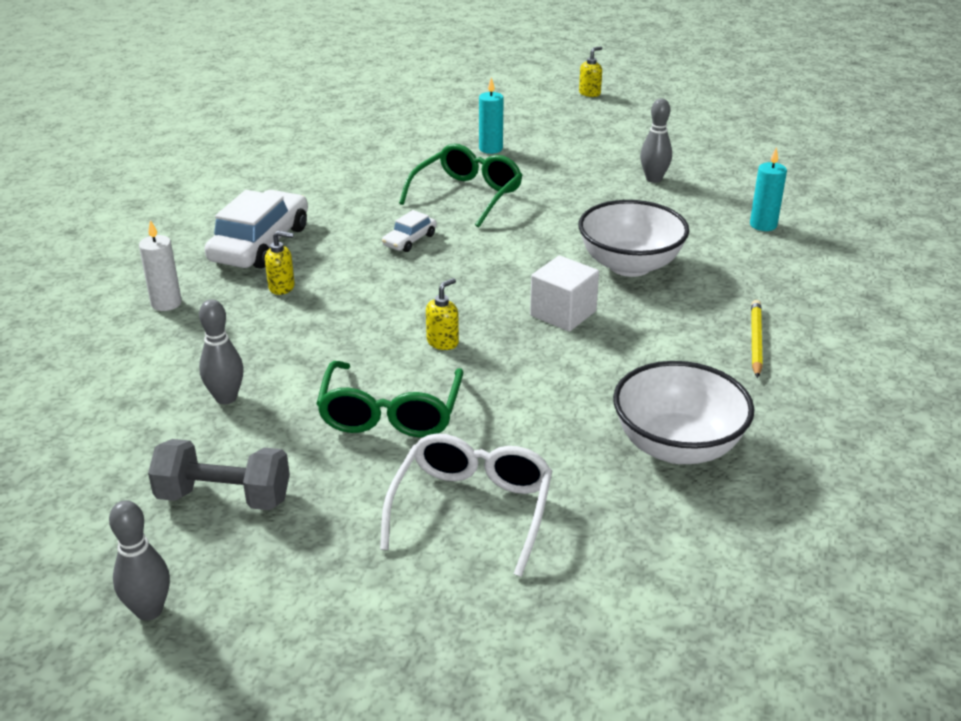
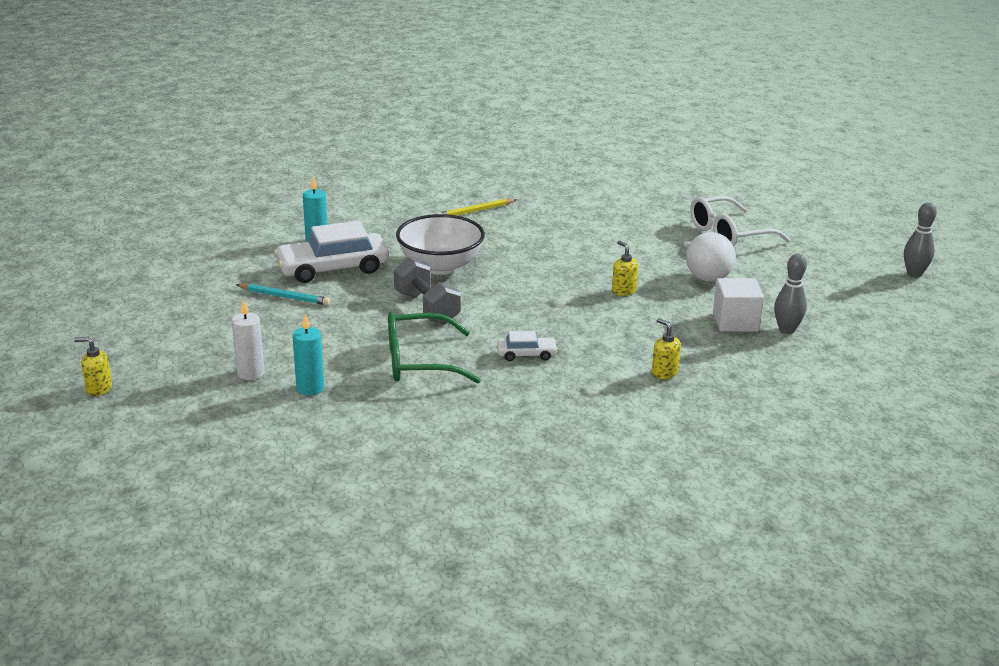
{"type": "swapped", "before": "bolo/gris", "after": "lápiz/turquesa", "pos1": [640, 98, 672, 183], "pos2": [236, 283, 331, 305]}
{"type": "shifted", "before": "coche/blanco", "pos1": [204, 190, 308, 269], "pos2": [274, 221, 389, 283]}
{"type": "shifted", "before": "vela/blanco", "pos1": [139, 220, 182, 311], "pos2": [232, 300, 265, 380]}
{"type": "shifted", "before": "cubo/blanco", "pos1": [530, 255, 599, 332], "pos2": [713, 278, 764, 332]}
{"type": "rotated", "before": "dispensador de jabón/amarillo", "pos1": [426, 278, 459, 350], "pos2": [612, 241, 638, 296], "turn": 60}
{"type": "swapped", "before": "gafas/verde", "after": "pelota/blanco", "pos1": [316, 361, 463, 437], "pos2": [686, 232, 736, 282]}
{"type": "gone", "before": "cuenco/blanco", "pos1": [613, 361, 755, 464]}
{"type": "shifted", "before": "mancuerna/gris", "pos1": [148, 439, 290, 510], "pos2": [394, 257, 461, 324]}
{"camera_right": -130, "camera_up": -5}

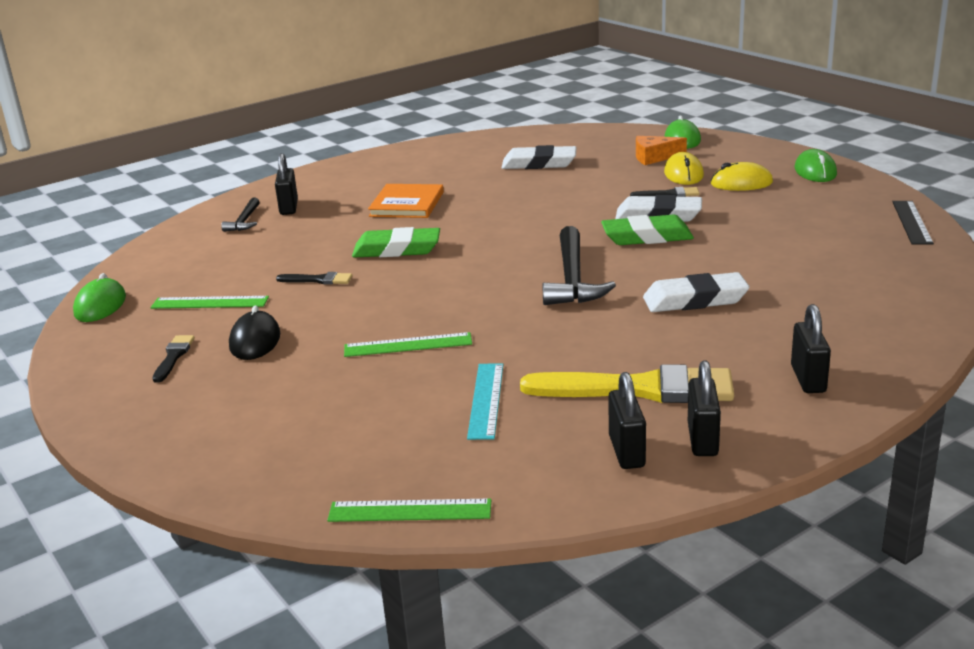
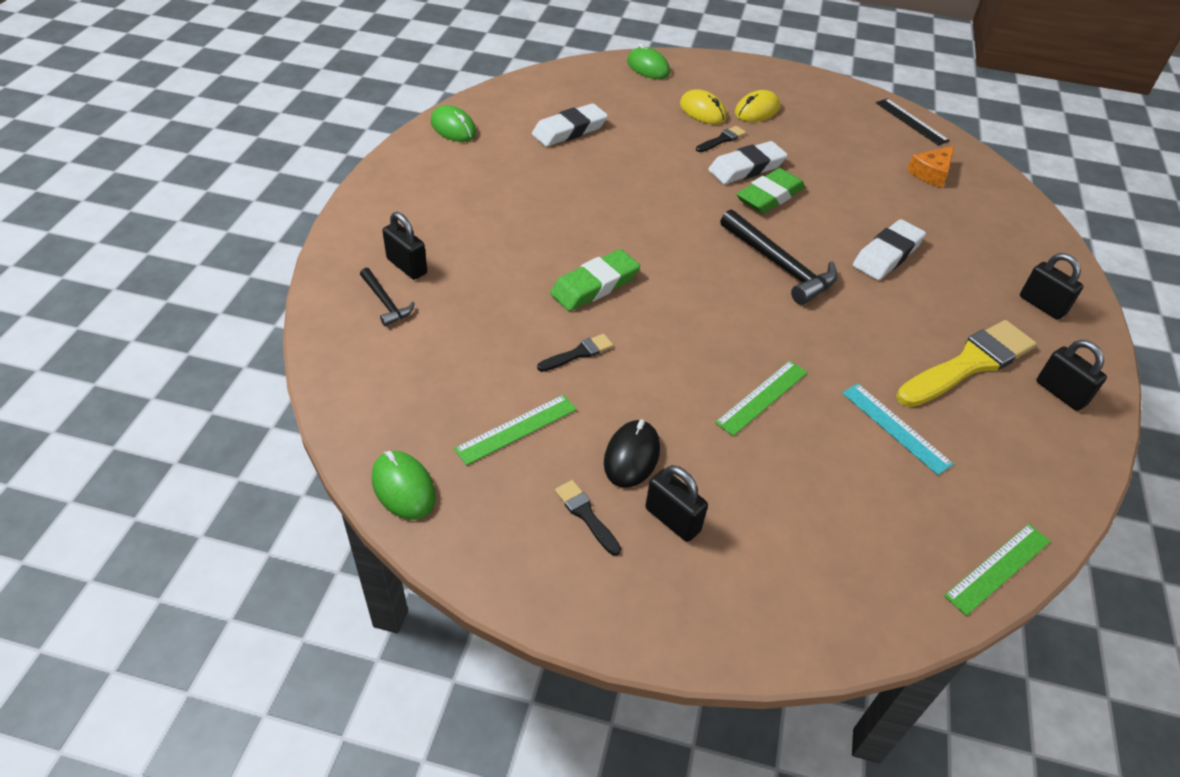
{"type": "shifted", "before": "queso/naranja", "pos1": [636, 136, 687, 165], "pos2": [907, 146, 954, 188]}
{"type": "shifted", "before": "ratón/verde", "pos1": [795, 149, 837, 182], "pos2": [431, 105, 477, 142]}
{"type": "gone", "before": "libro/naranja", "pos1": [368, 184, 444, 218]}
{"type": "rotated", "before": "ratón/negro", "pos1": [229, 306, 280, 360], "pos2": [604, 419, 660, 488], "turn": 60}
{"type": "shifted", "before": "candado/negro", "pos1": [608, 372, 646, 469], "pos2": [645, 465, 708, 542]}
{"camera_right": -45, "camera_up": 20}

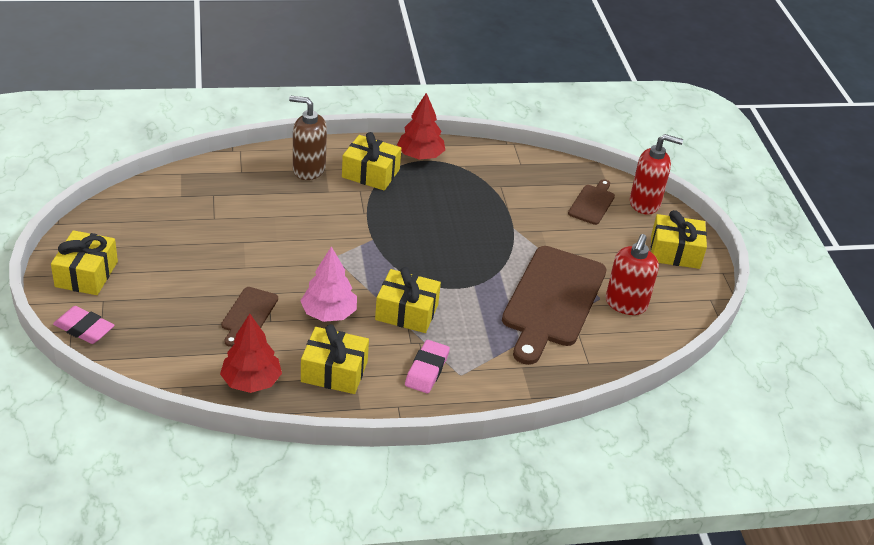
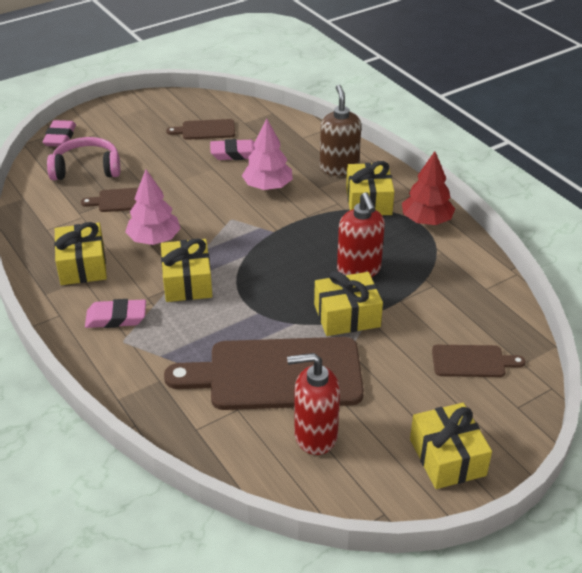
{"type": "shifted", "before": "dispensador de jabón/rojo", "pos1": [630, 134, 683, 215], "pos2": [337, 192, 385, 277]}
{"type": "shifted", "before": "regalo/amarillo", "pos1": [51, 230, 118, 295], "pos2": [314, 271, 383, 336]}
{"type": "gone", "before": "árbol/rojo", "pos1": [220, 314, 282, 393]}
{"type": "new", "after": "árbol/rosa", "pos2": [242, 118, 293, 190]}
{"type": "new", "after": "tabla de cortar/marrón", "pos2": [166, 119, 235, 140]}
{"type": "new", "after": "auriculares/rosa", "pos2": [47, 137, 120, 180]}
{"type": "new", "after": "goma de borrar/rosa", "pos2": [210, 139, 255, 160]}
{"camera_right": 70, "camera_up": 0}

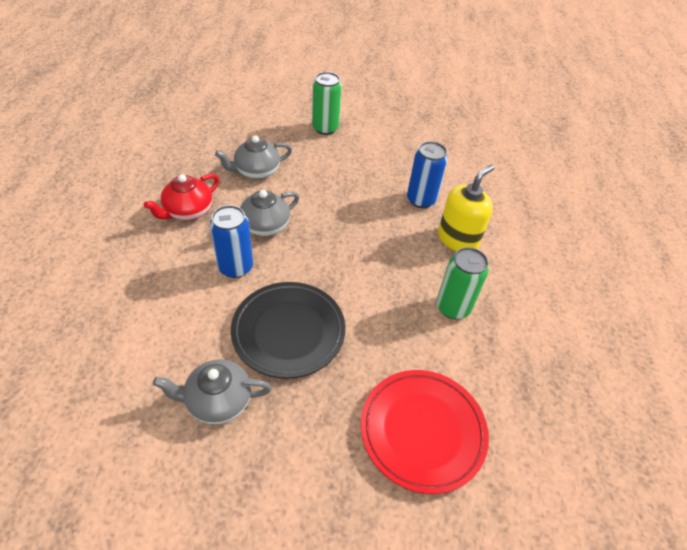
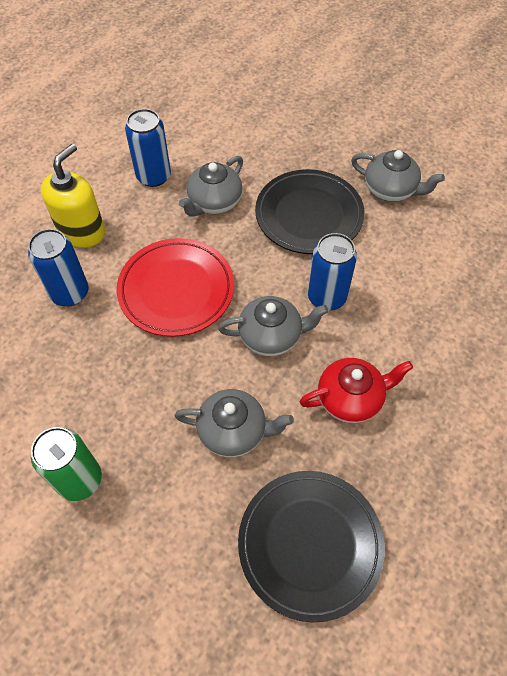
{"type": "rotated", "before": "dispensador de jabón/amarillo", "pos1": [438, 164, 495, 252], "pos2": [41, 144, 105, 248], "turn": 135}
{"type": "repainted", "before": "lata/verde", "after": "lata/azul", "pos1": [436, 247, 489, 319], "pos2": [125, 109, 171, 187]}
{"type": "shifted", "before": "plato/rojo", "pos1": [361, 370, 489, 494], "pos2": [117, 238, 234, 337]}
{"type": "new", "after": "tetera/gris", "pos2": [179, 156, 243, 217]}
{"type": "new", "after": "plato/negro", "pos2": [238, 471, 385, 622]}
{"camera_right": -145, "camera_up": 10}

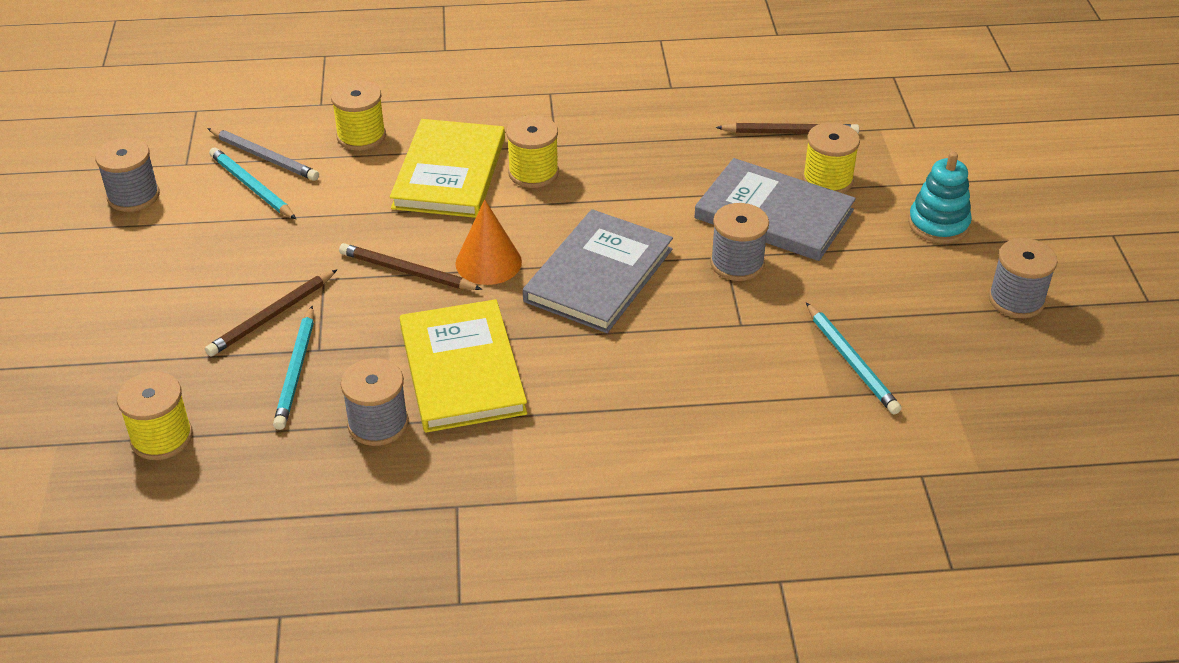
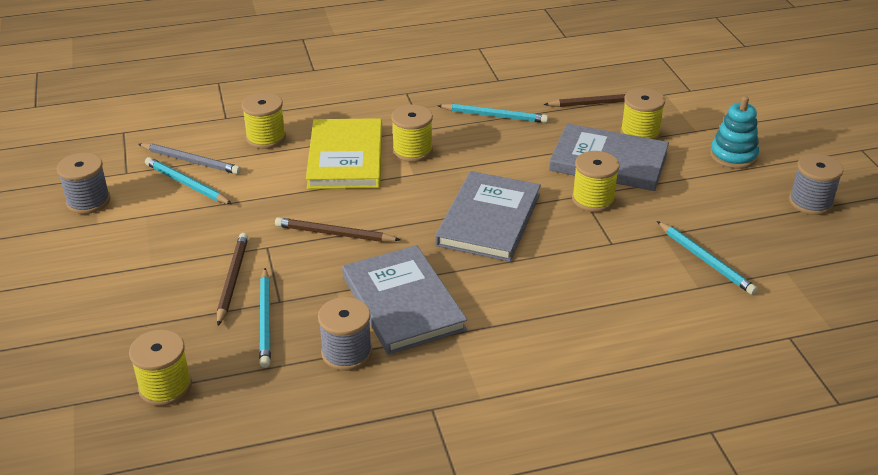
{"type": "gone", "before": "cono/naranja", "pos1": [455, 200, 522, 285]}
{"type": "repainted", "before": "carrete/gris", "after": "carrete/amarillo", "pos1": [710, 203, 769, 281], "pos2": [572, 151, 620, 212]}
{"type": "rotated", "before": "lápiz/marrón", "pos1": [205, 270, 337, 357], "pos2": [217, 233, 248, 326], "turn": 150}
{"type": "repainted", "before": "libro/amarillo", "after": "libro/gris", "pos1": [400, 299, 527, 433], "pos2": [342, 245, 467, 355]}
{"type": "new", "after": "lápiz/turquesa", "pos2": [437, 103, 548, 123]}
{"camera_right": -10, "camera_up": -5}

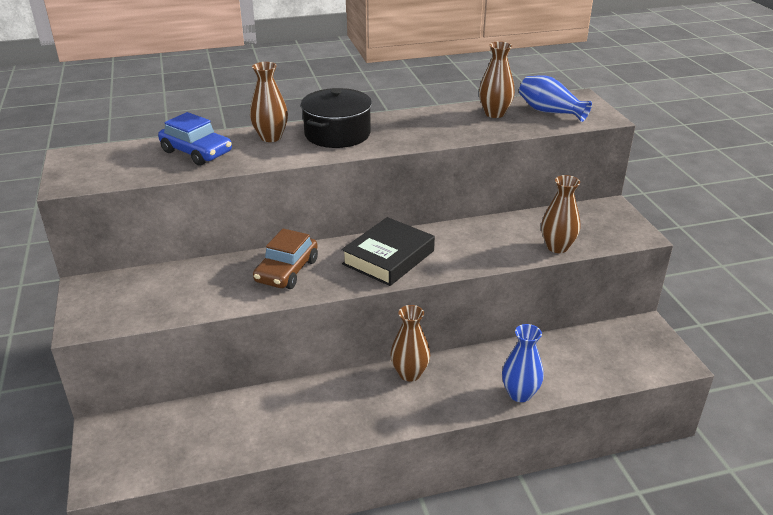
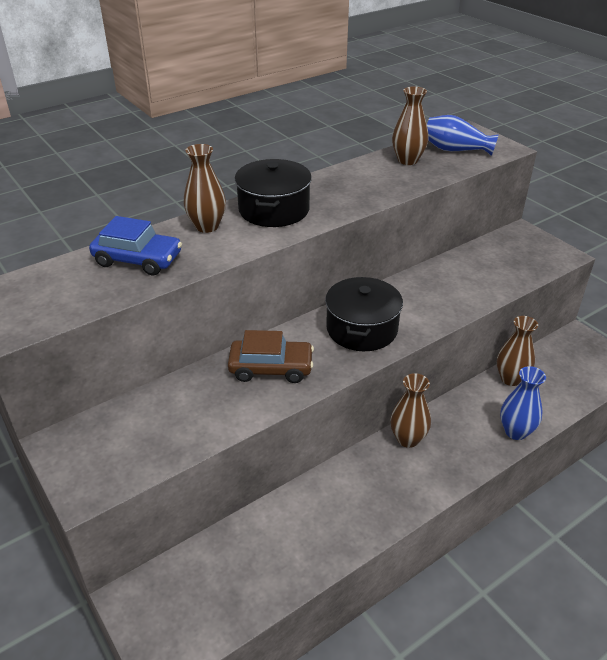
{"type": "shifted", "before": "florero/marrón", "pos1": [541, 175, 580, 253], "pos2": [497, 316, 538, 386]}
{"type": "swapped", "before": "libro/negro", "after": "olla/negro", "pos1": [341, 217, 435, 286], "pos2": [325, 277, 403, 351]}
{"type": "rotated", "before": "coche/marrón", "pos1": [253, 228, 318, 289], "pos2": [228, 330, 314, 383], "turn": -90}
{"camera_right": -20, "camera_up": 5}

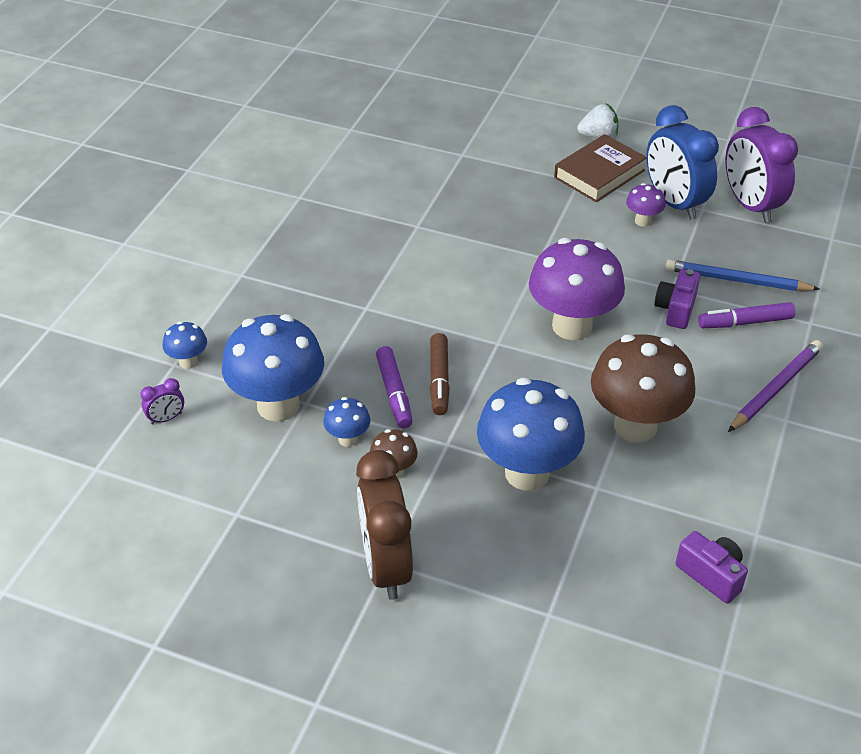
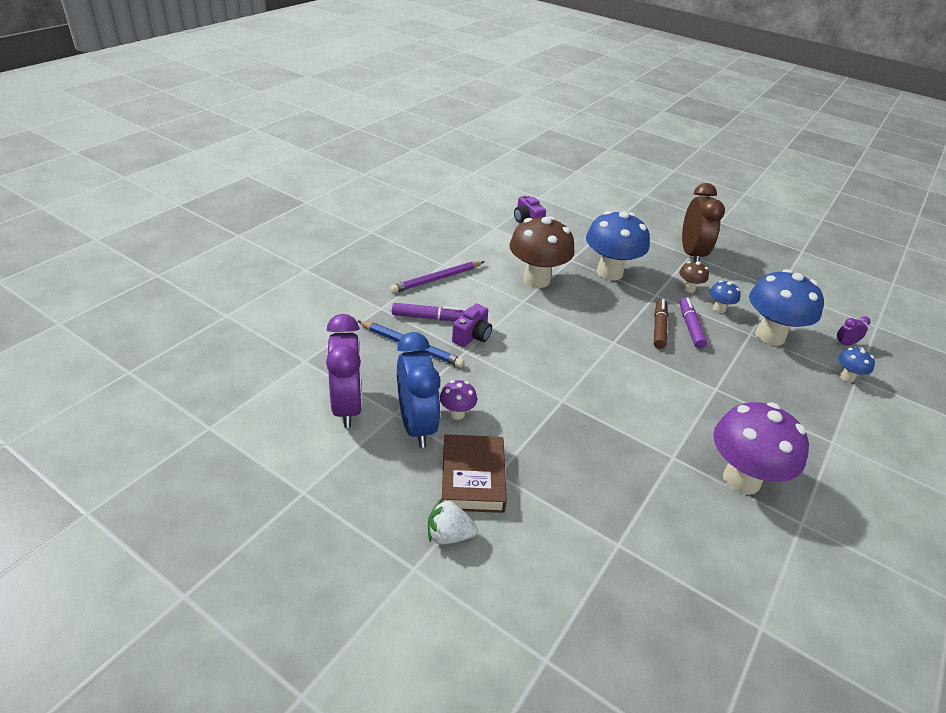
{"type": "rotated", "before": "libro/marrón", "pos1": [554, 134, 647, 202], "pos2": [442, 434, 507, 513], "turn": -60}
{"type": "shifted", "before": "seta/morado", "pos1": [529, 238, 625, 340], "pos2": [713, 402, 809, 495]}
{"camera_right": -170, "camera_up": -5}

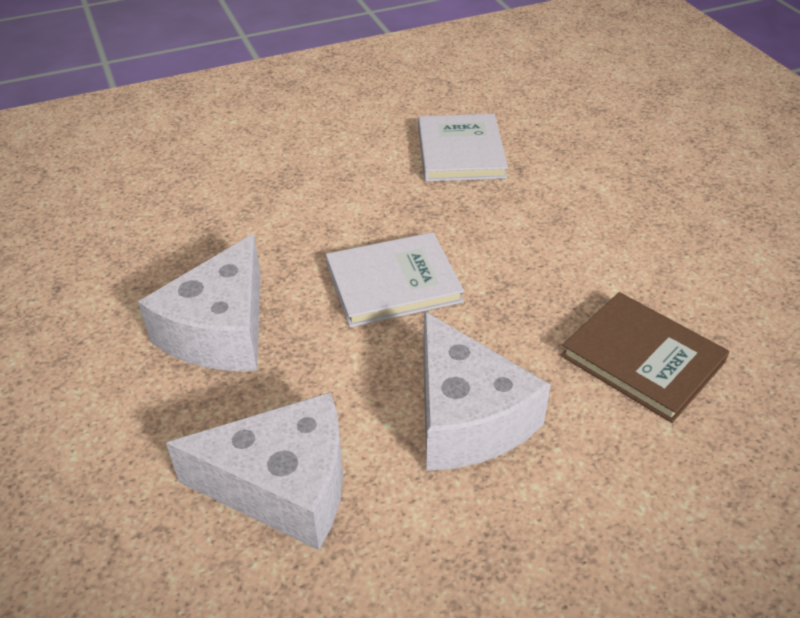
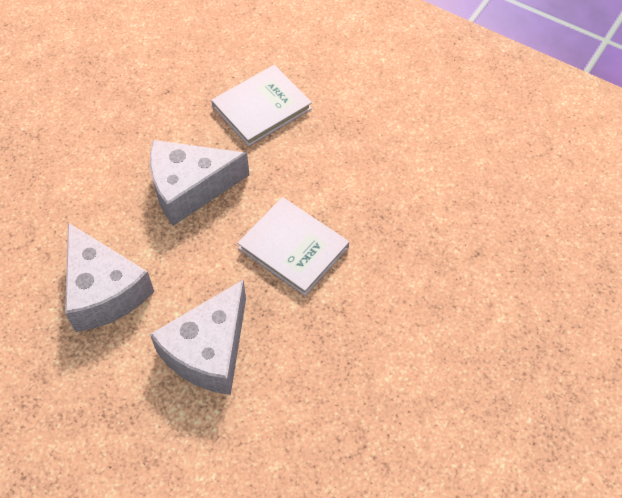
{"type": "shifted", "before": "libro/blanco", "pos1": [418, 114, 508, 181], "pos2": [211, 65, 312, 146]}
{"type": "gone", "before": "libro/marrón", "pos1": [561, 292, 730, 423]}
{"camera_right": 55, "camera_up": 15}

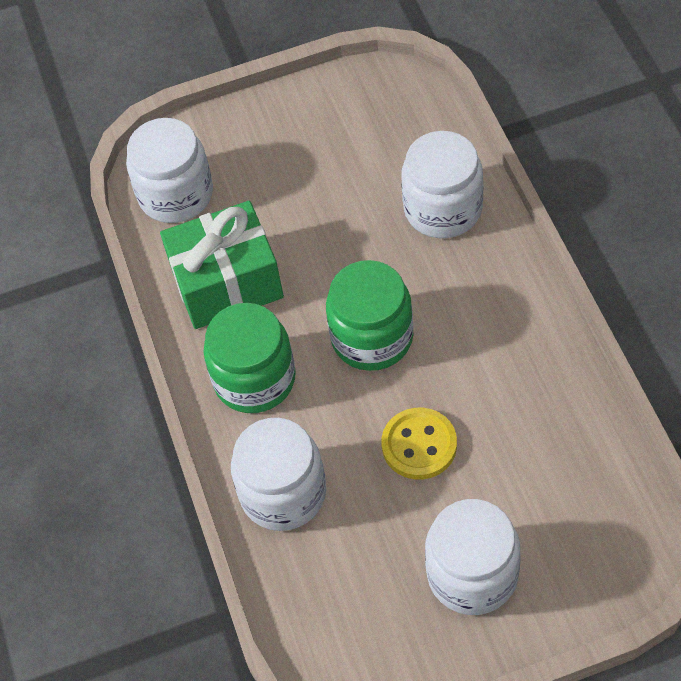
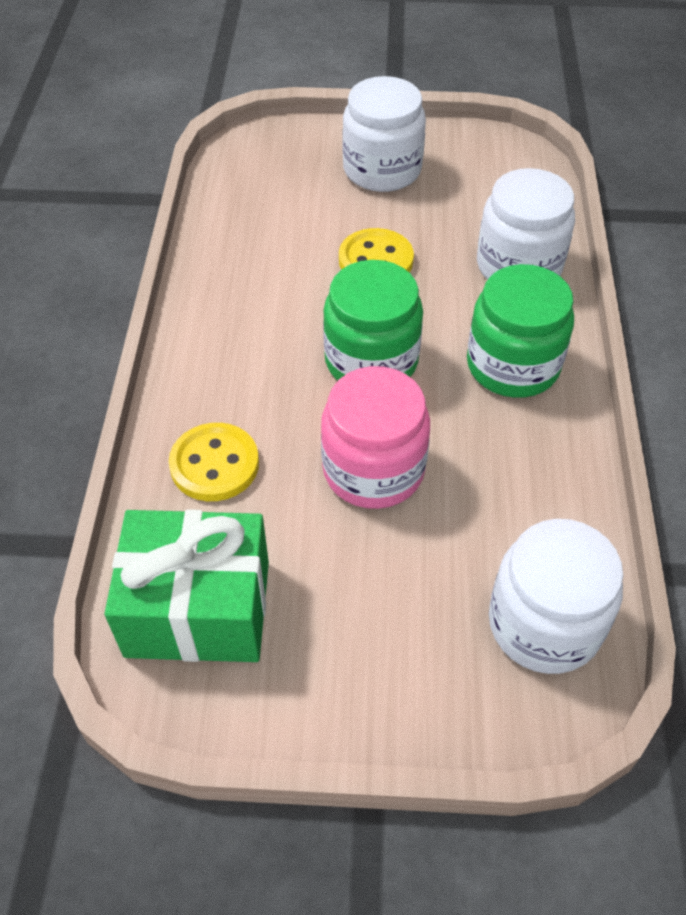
{"type": "swapped", "before": "tarro/blanco", "after": "botón/amarillo", "pos1": [401, 131, 483, 238], "pos2": [169, 423, 259, 501]}
{"type": "shifted", "before": "regalo/verde", "pos1": [160, 201, 284, 329], "pos2": [104, 509, 269, 662]}
{"type": "new", "after": "tarro/rosa", "pos2": [321, 366, 430, 509]}
{"camera_right": -165, "camera_up": -5}

